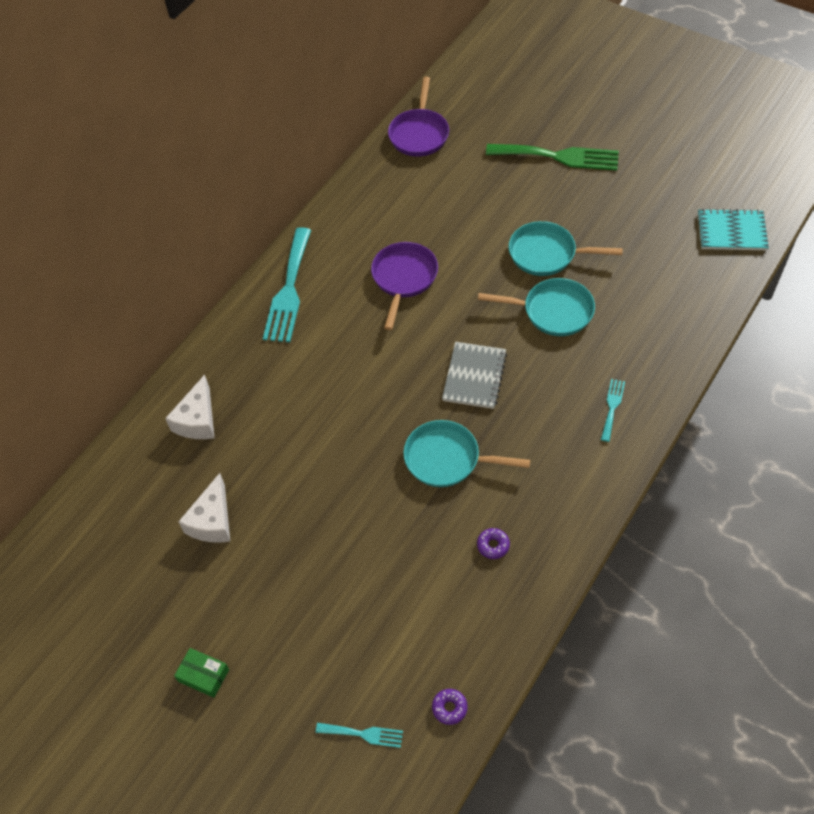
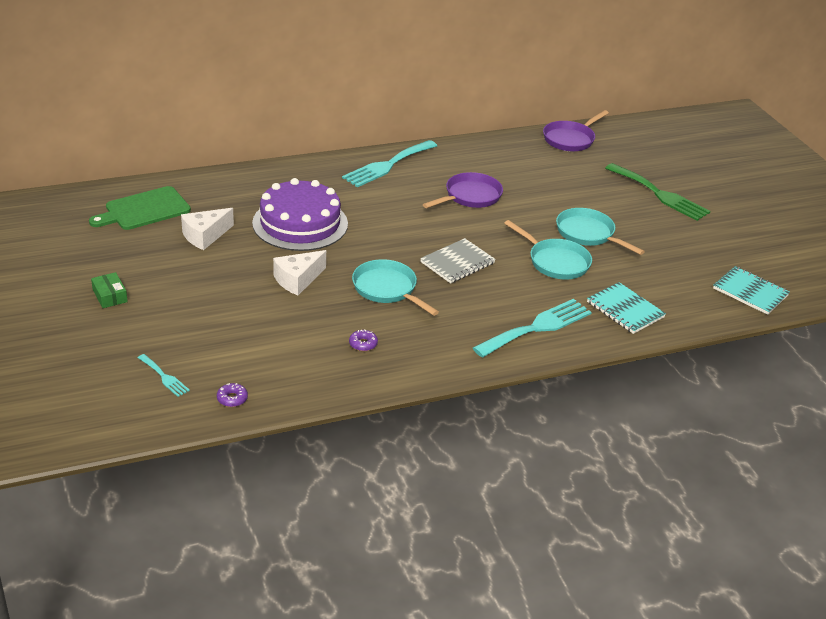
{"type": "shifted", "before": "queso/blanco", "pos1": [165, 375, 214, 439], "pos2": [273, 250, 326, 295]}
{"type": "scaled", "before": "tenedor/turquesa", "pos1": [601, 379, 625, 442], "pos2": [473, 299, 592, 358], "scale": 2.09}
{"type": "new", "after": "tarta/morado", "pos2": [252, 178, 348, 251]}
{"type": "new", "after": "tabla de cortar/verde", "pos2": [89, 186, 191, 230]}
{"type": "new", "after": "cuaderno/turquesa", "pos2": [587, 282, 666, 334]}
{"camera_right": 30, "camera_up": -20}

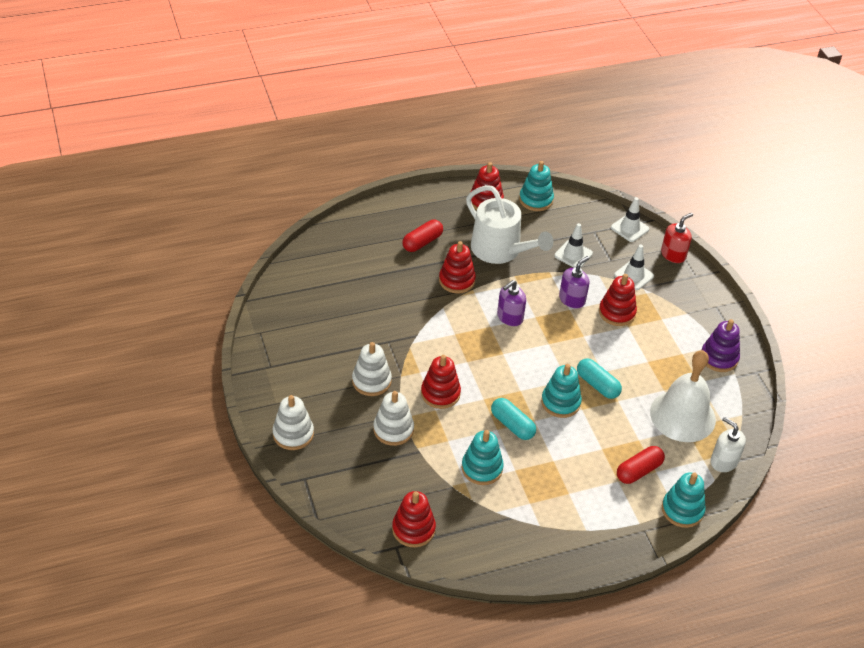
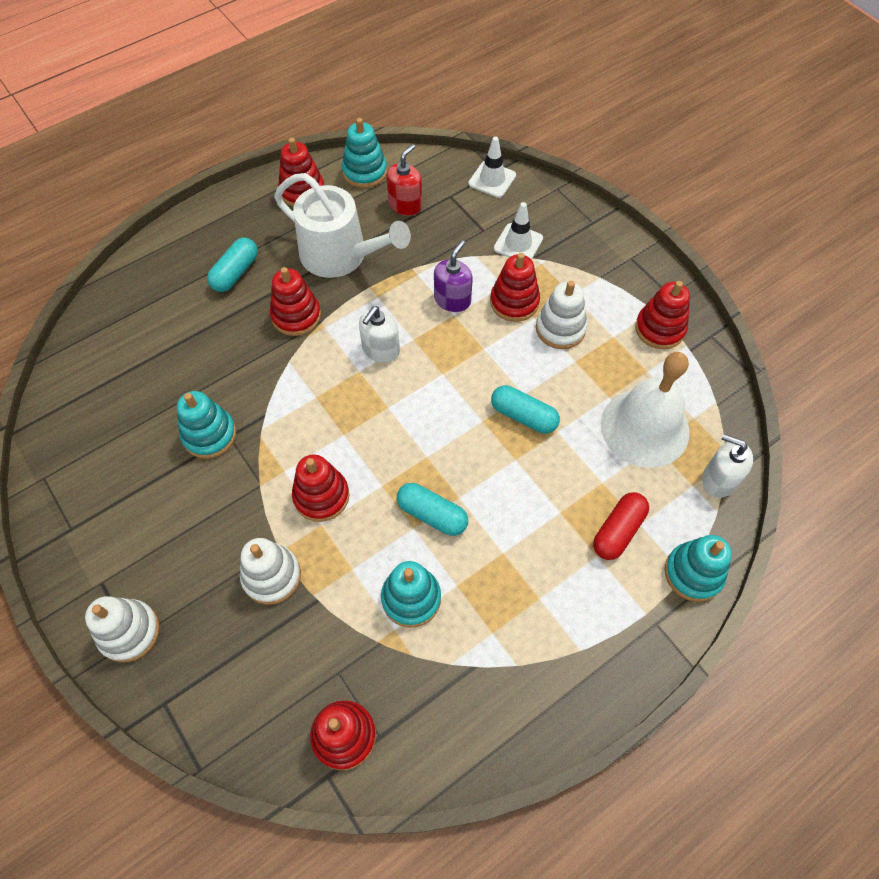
{"type": "shifted", "before": "dispensador de jabón/rojo", "pos1": [661, 213, 693, 263], "pos2": [386, 144, 422, 216]}
{"type": "repainted", "before": "cápsula/rojo", "after": "cápsula/turquesa", "pos1": [402, 220, 443, 252], "pos2": [207, 238, 258, 292]}
{"type": "gone", "before": "cono de tráfico/blanco", "pos1": [554, 223, 593, 268]}
{"type": "repainted", "before": "dispensador de jabón/morado", "after": "dispensador de jabón/blanco", "pos1": [497, 280, 526, 326], "pos2": [359, 306, 400, 363]}
{"type": "repainted", "before": "juguete apilable/morado", "after": "juguete apilable/rojo", "pos1": [702, 319, 740, 372], "pos2": [635, 281, 690, 349]}
{"type": "shifted", "before": "juguete apilable/blanco", "pos1": [352, 342, 392, 396], "pos2": [536, 281, 587, 349]}
{"type": "shifted", "before": "juguete apilable/turquesa", "pos1": [541, 364, 582, 418], "pos2": [177, 391, 236, 459]}
{"camera_right": -15, "camera_up": 15}

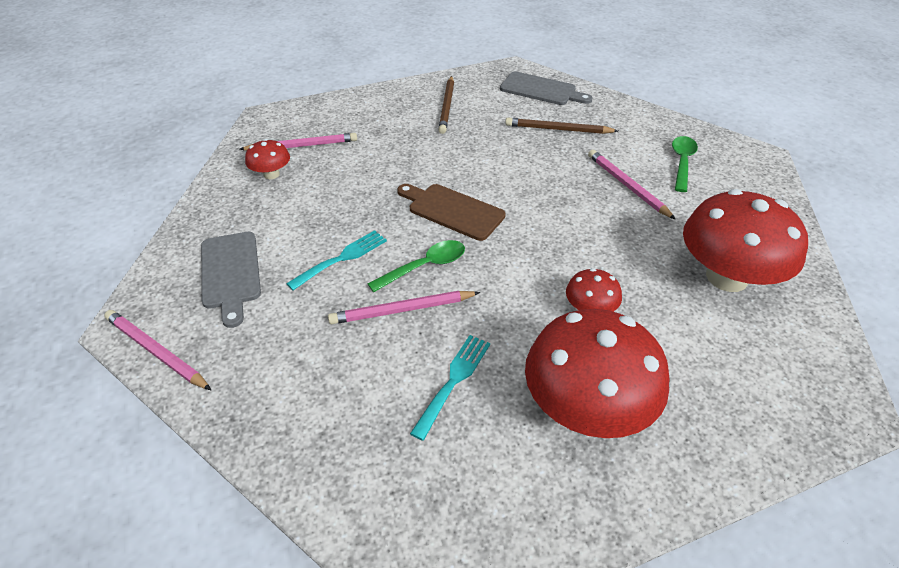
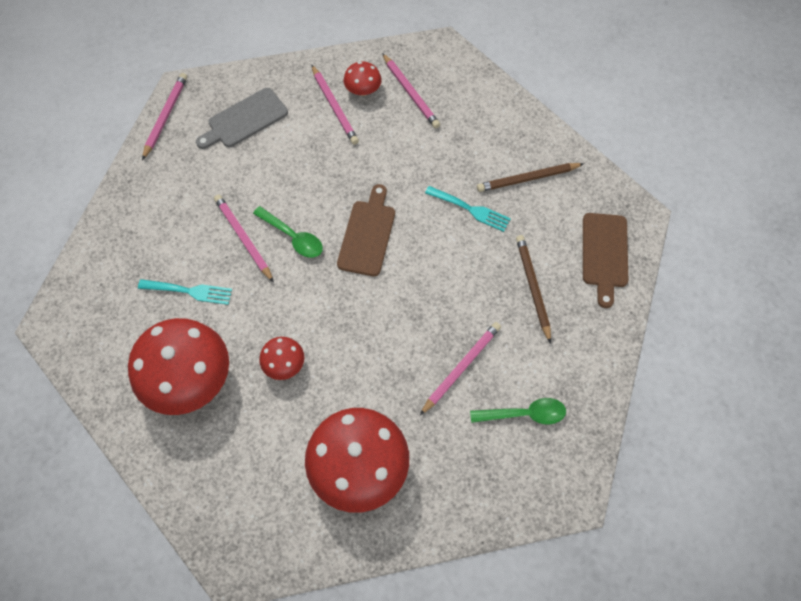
{"type": "repainted", "before": "tabla de cortar/gris", "after": "tabla de cortar/marrón", "pos1": [500, 72, 593, 105], "pos2": [583, 213, 628, 308]}
{"type": "shifted", "before": "tenedor/turquesa", "pos1": [286, 230, 387, 290], "pos2": [425, 186, 511, 232]}
{"type": "new", "after": "lápiz/rosa", "pos2": [312, 65, 359, 145]}
{"camera_right": 70, "camera_up": 20}

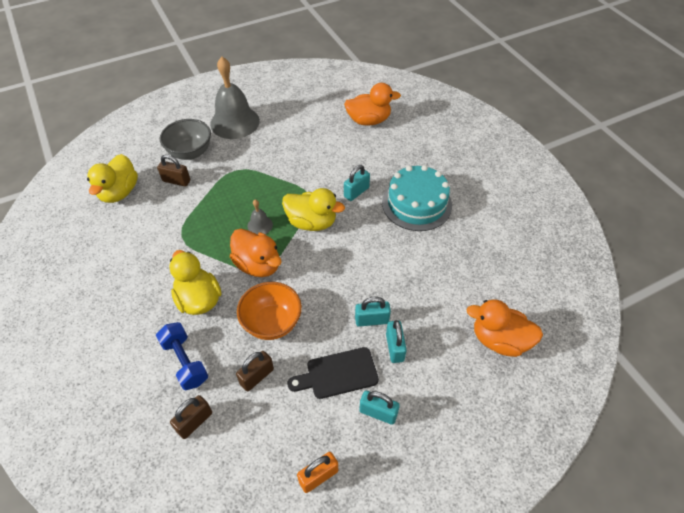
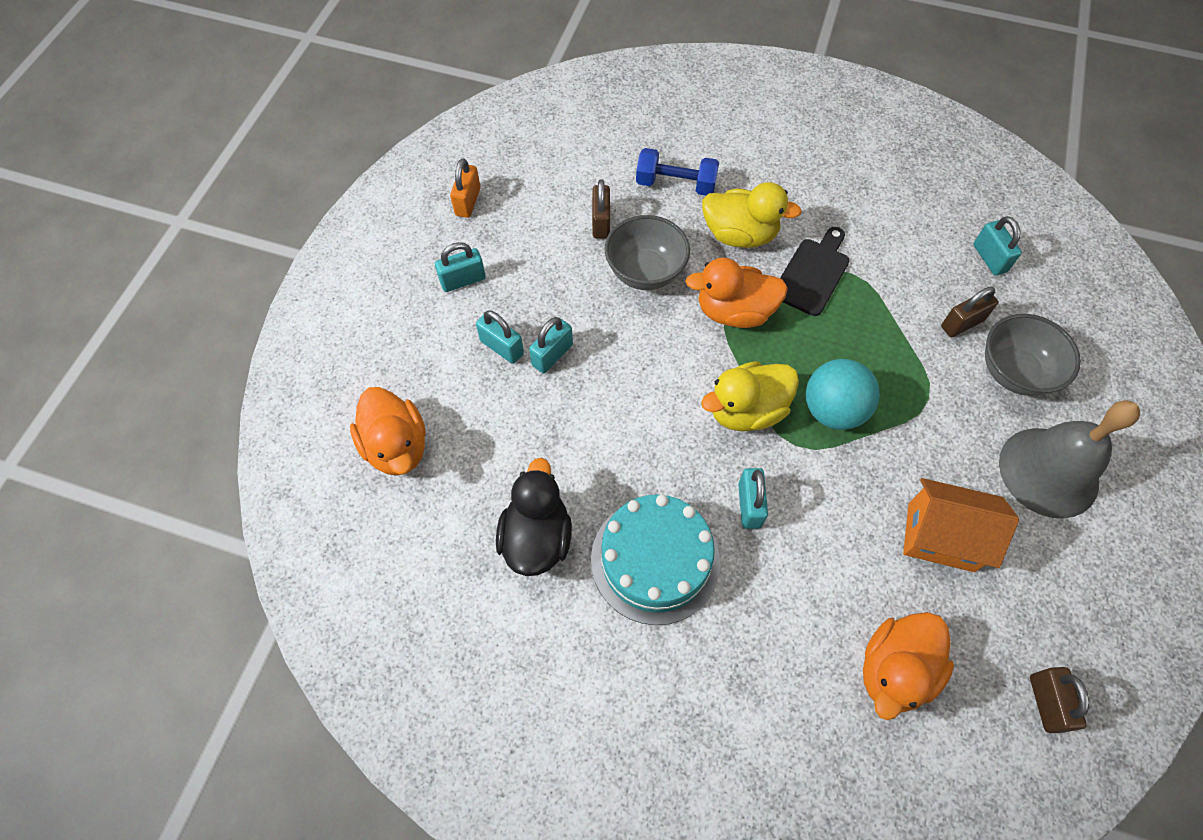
{"type": "swapped", "before": "pato/amarillo", "after": "candado/turquesa", "pos1": [87, 154, 138, 203], "pos2": [973, 216, 1022, 276]}
{"type": "gone", "before": "campana/gris", "pos1": [247, 200, 273, 234]}
{"type": "repainted", "before": "cuenco/naranja", "after": "cuenco/gris", "pos1": [237, 282, 302, 340], "pos2": [605, 215, 690, 290]}
{"type": "rotated", "before": "pato/naranja", "pos1": [467, 299, 543, 357], "pos2": [350, 387, 426, 476], "turn": 90}
{"type": "shifted", "before": "tabla de cortar/negro", "pos1": [288, 347, 379, 399], "pos2": [780, 227, 850, 316]}
{"type": "shifted", "before": "candado/marrón", "pos1": [170, 395, 212, 439], "pos2": [1030, 667, 1089, 733]}
{"type": "new", "after": "pelota/turquesa", "pos2": [806, 359, 880, 430]}
{"type": "new", "after": "pato/negro", "pos2": [496, 458, 572, 576]}
{"type": "new", "after": "casa/naranja", "pos2": [903, 478, 1019, 572]}
{"camera_right": 135, "camera_up": 10}

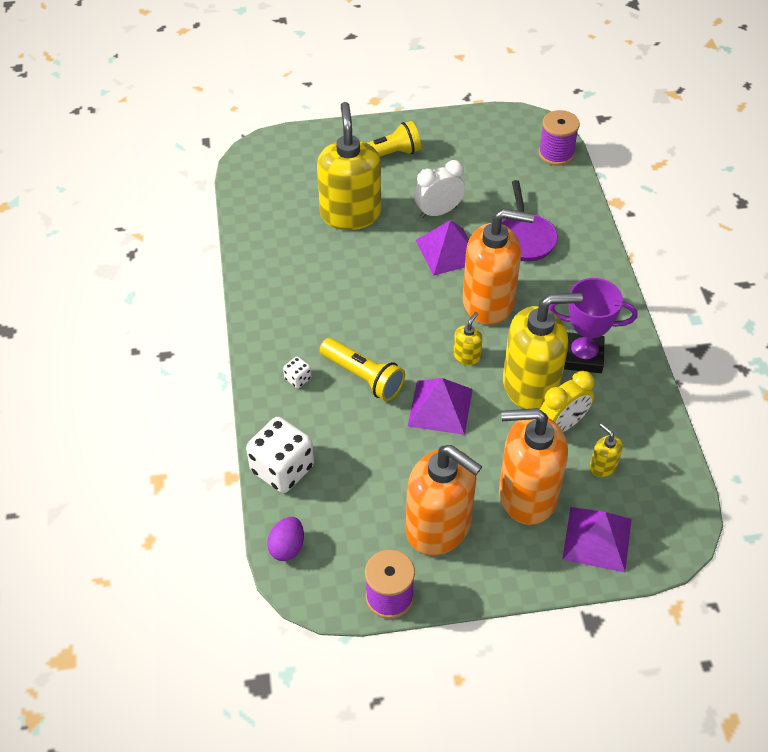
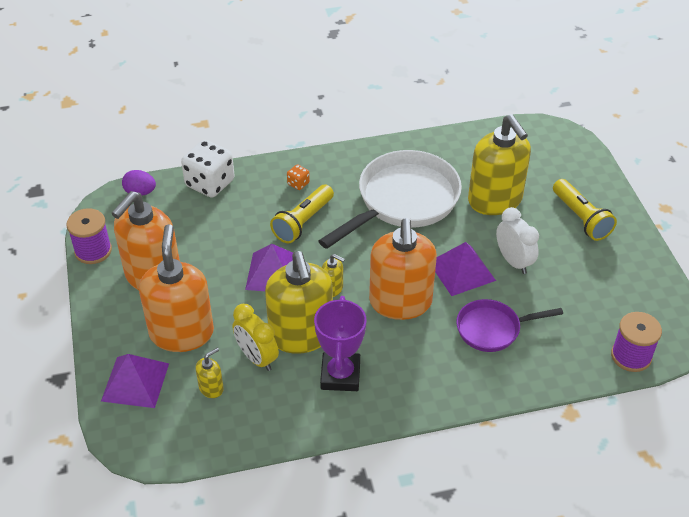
{"type": "rotated", "before": "dispensador de jabón/amarillo", "pos1": [317, 102, 381, 230], "pos2": [468, 114, 531, 215], "turn": 75}
{"type": "repainted", "before": "dado/blanco", "after": "dado/naranja", "pos1": [283, 356, 311, 388], "pos2": [287, 164, 310, 190]}
{"type": "new", "after": "sartén/blanco", "pos2": [319, 150, 462, 249]}
{"camera_right": 85, "camera_up": -5}

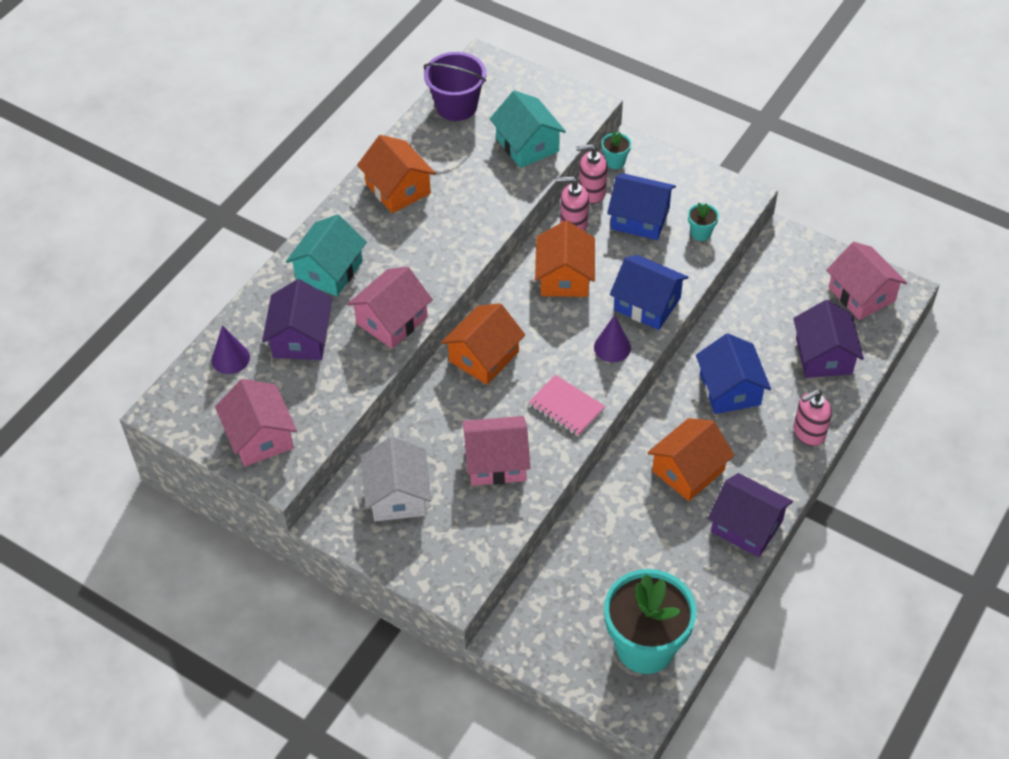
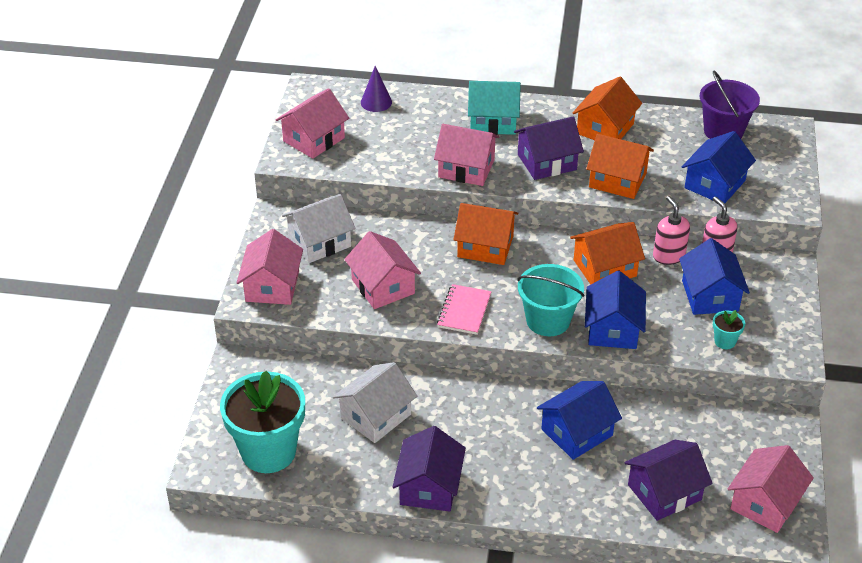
{"type": "repainted", "before": "casa/turquesa", "after": "casa/azul", "pos1": [490, 90, 566, 168], "pos2": [682, 131, 756, 203]}
{"type": "gone", "before": "maceta/turquesa", "pos1": [602, 131, 631, 169]}
{"type": "shifted", "before": "casa/morado", "pos1": [262, 279, 332, 360], "pos2": [514, 117, 584, 180]}
{"type": "swapped", "before": "cono/morado", "after": "balde/turquesa", "pos1": [594, 315, 631, 362], "pos2": [518, 264, 584, 336]}
{"type": "gone", "before": "dispensador de jabón/rosa", "pos1": [794, 390, 832, 446]}
{"type": "shifted", "before": "casa/naranja", "pos1": [647, 418, 735, 501], "pos2": [586, 134, 654, 199]}
{"type": "new", "after": "casa/rosa", "pos2": [237, 229, 303, 305]}
{"type": "new", "after": "casa/blanco", "pos2": [333, 362, 417, 443]}
{"camera_right": 65, "camera_up": -10}

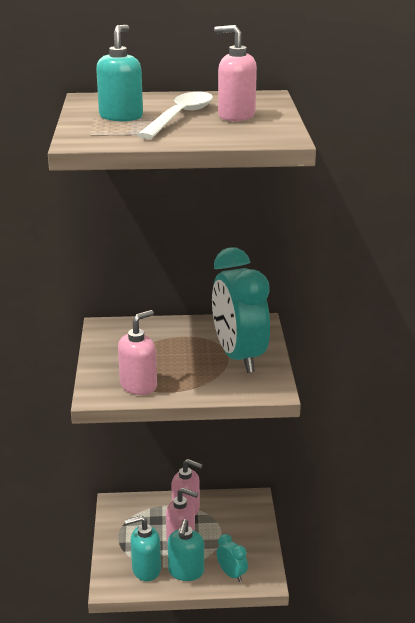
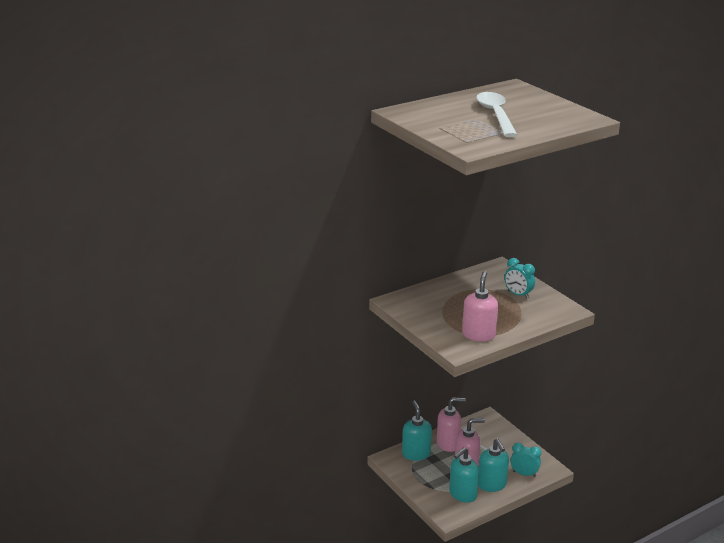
{"type": "shifted", "before": "dispensador de jabón/turquesa", "pos1": [96, 25, 143, 122], "pos2": [402, 400, 432, 461]}
{"type": "gone", "before": "dispensador de jabón/rosa", "pos1": [214, 25, 257, 121]}
{"type": "scaled", "before": "despertador/turquesa", "pos1": [212, 247, 270, 373], "pos2": [505, 258, 535, 299], "scale": 0.44}
{"camera_right": -30, "camera_up": 0}

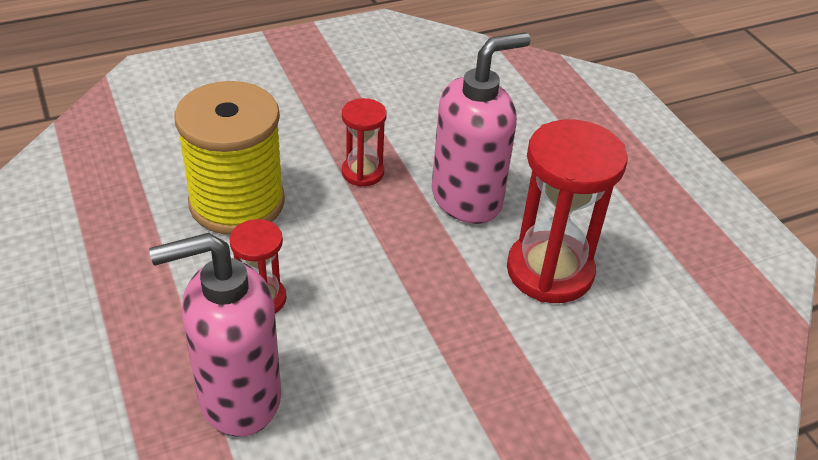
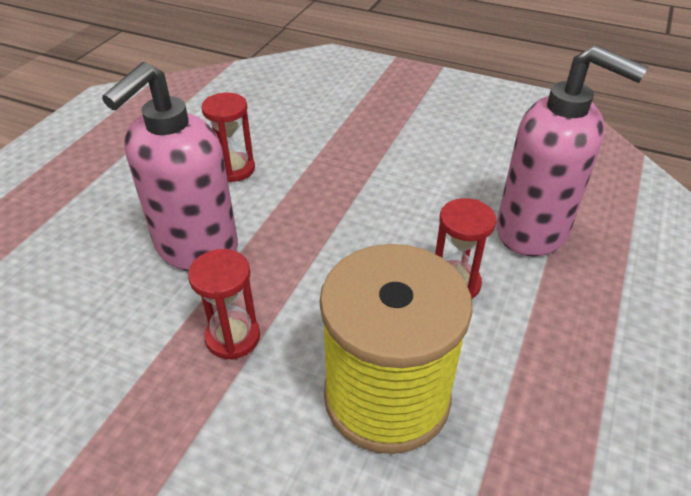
{"type": "rotated", "before": "dispensador de jabón/rosa", "pos1": [432, 32, 531, 224], "pos2": [102, 62, 238, 271], "turn": -75}
{"type": "scaled", "before": "reloj de arena/rojo", "pos1": [507, 120, 627, 303], "pos2": [201, 93, 255, 182], "scale": 0.53}
{"camera_right": -130, "camera_up": 0}

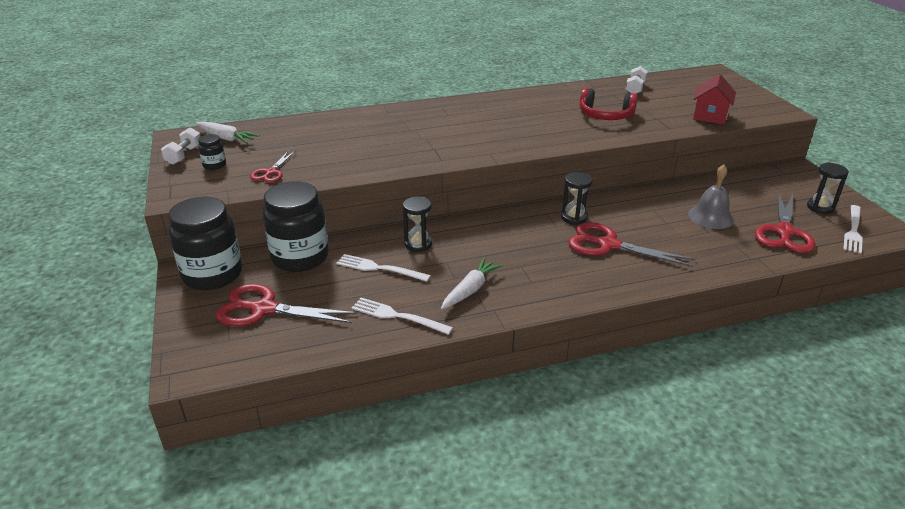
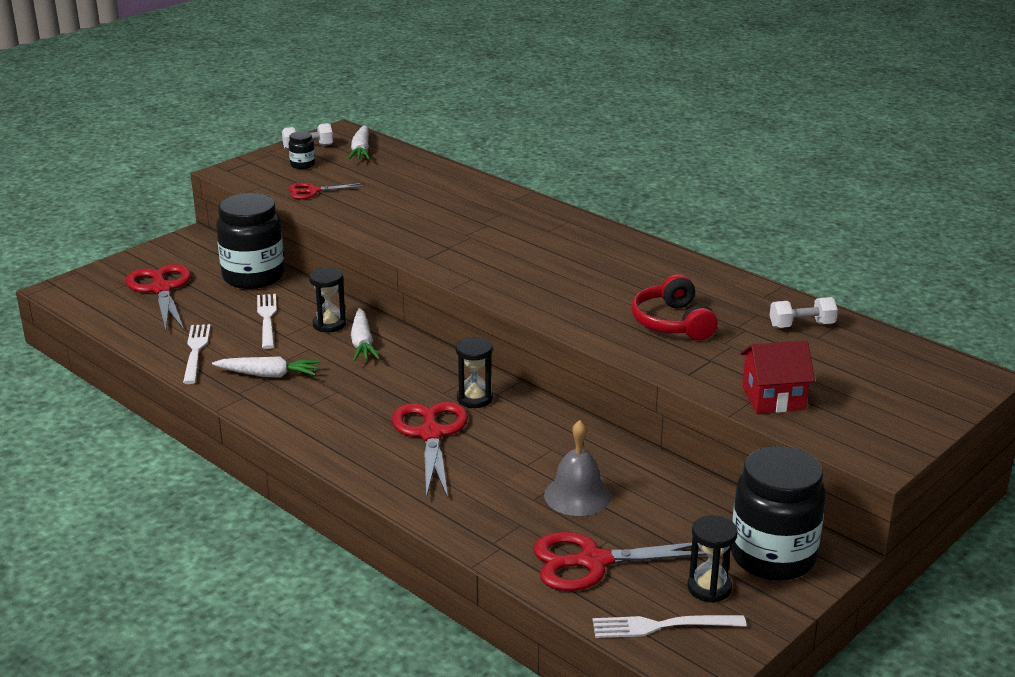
{"type": "shifted", "before": "tarro/negro", "pos1": [168, 196, 242, 290], "pos2": [731, 446, 826, 581]}
{"type": "new", "after": "zanahoria/blanco", "pos2": [351, 308, 380, 362]}
{"camera_right": 60, "camera_up": -5}

